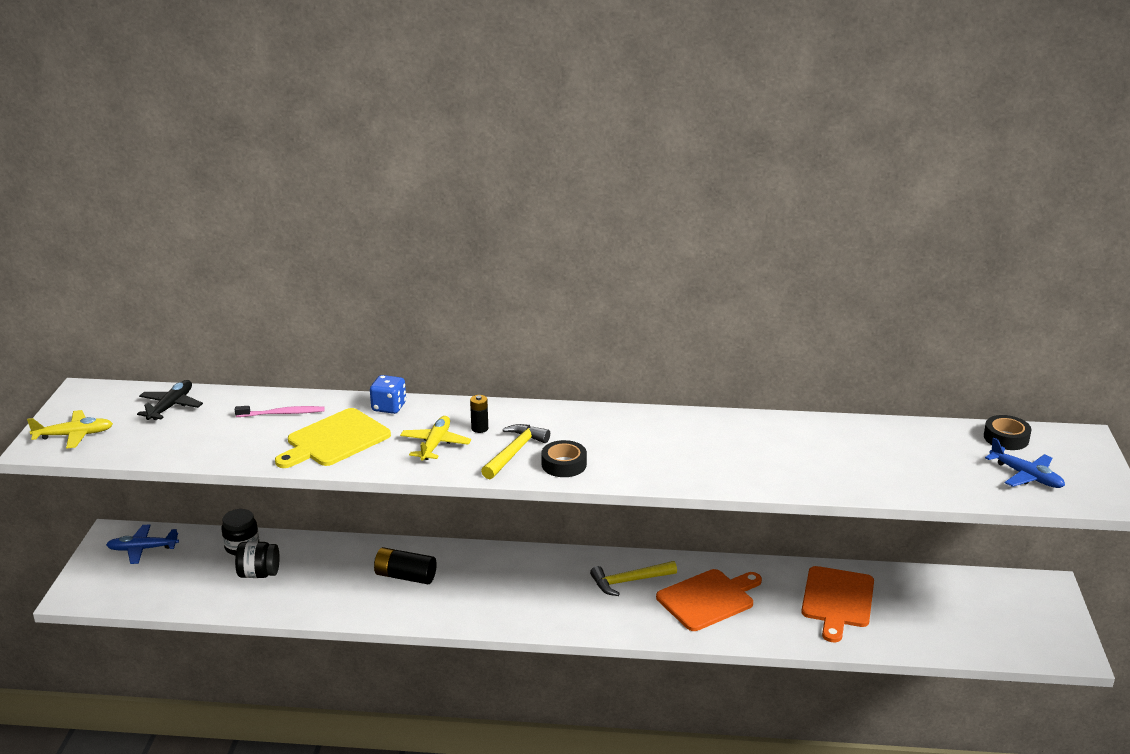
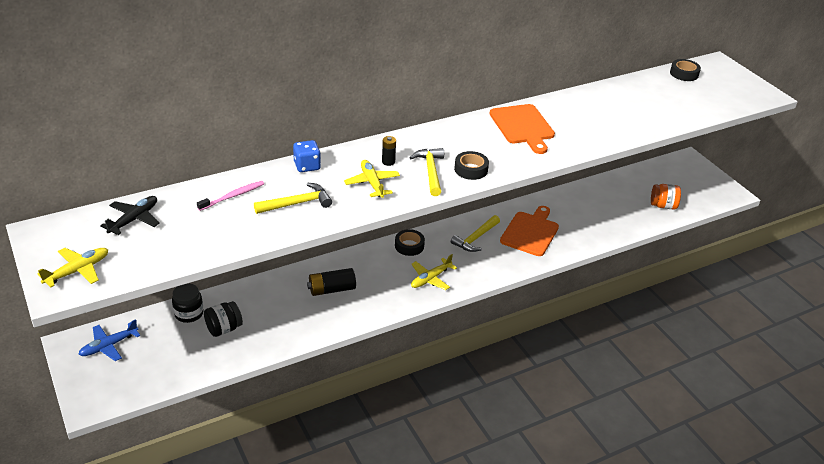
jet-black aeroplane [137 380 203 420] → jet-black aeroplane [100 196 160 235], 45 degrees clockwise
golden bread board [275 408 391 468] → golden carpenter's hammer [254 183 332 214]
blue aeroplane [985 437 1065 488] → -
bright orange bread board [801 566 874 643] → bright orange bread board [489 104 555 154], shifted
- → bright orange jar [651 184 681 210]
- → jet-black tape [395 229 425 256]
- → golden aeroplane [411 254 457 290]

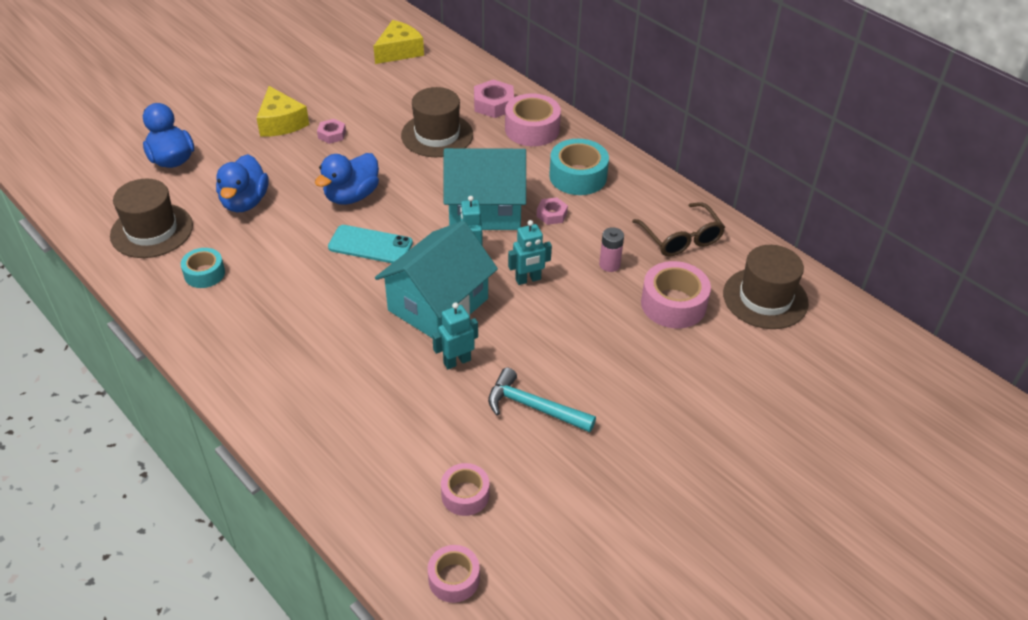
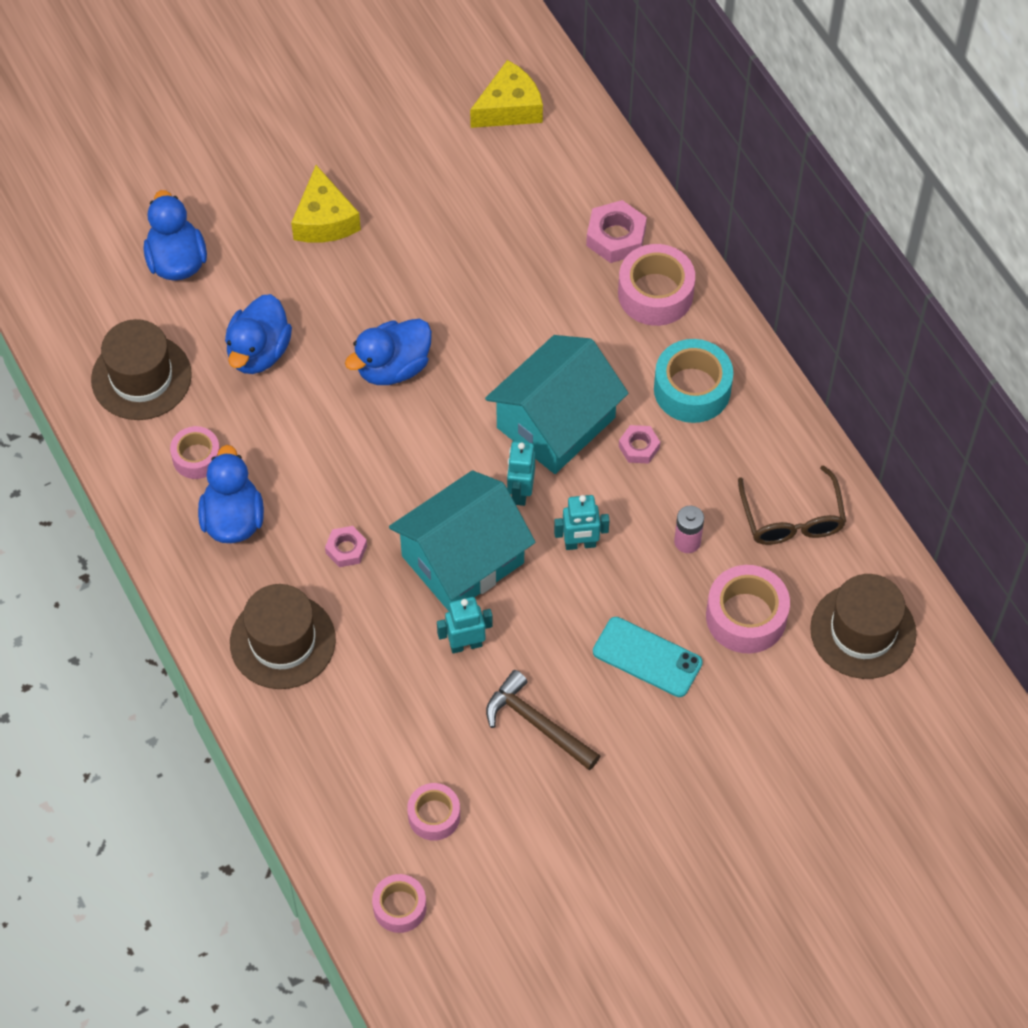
russet tall hat [401 87 473 157] → russet tall hat [230 584 336 689], shifted
rosy hexagon nut [317 119 346 144] → rosy hexagon nut [325 526 367 567], shifted
turquoise cottage [444 148 526 230] → turquoise cottage [485 335 628 474], 60 degrees counterclockwise
turquoise phone [328 225 413 263] → turquoise phone [593 617 703 697], shifted
turquoise tape [181 248 225 288] → rosy tape [170 426 220 479]
turquoise carpenter's hammer [488 368 596 432] → russet carpenter's hammer [486 670 600 770]
- → blue rubber duck [198 445 264 543]

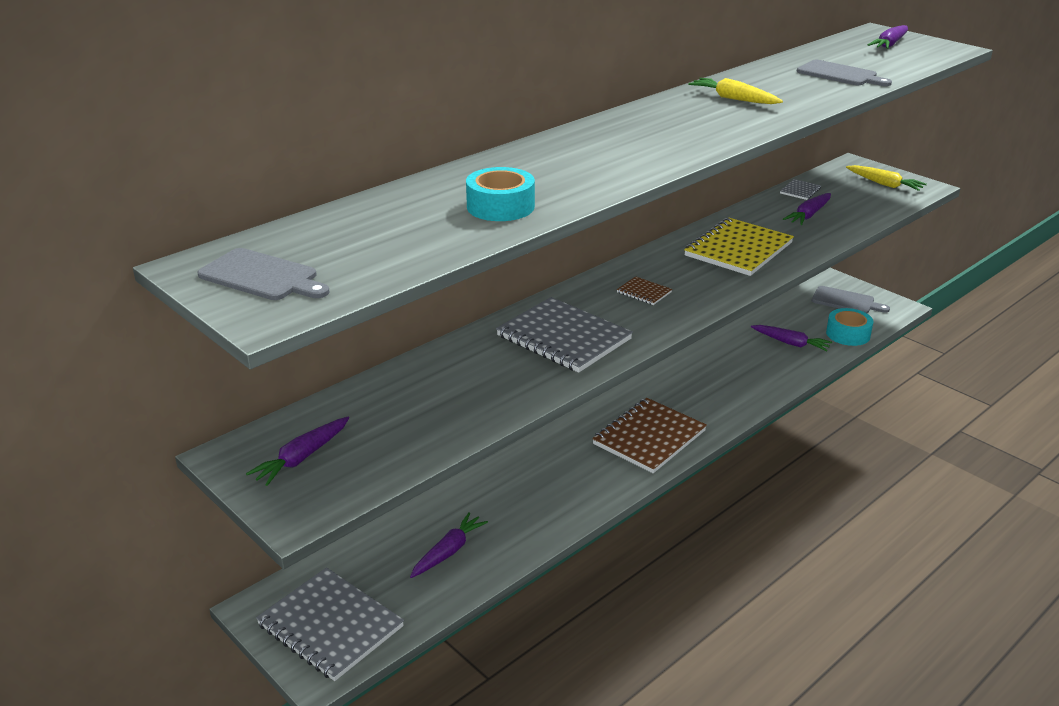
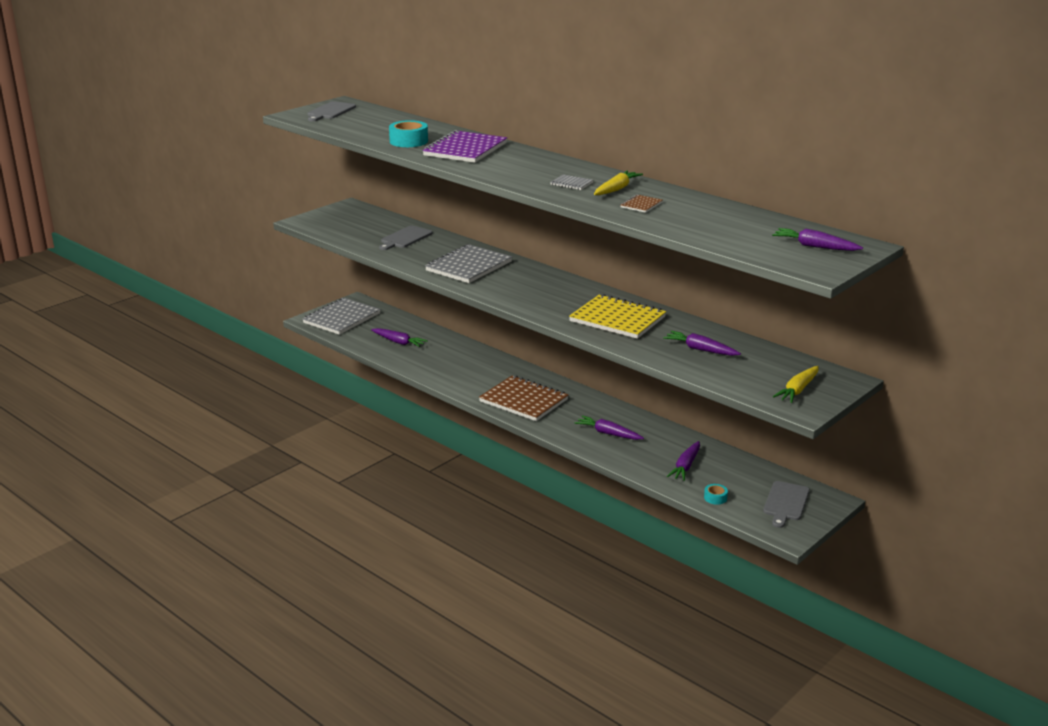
gray bread board [797 60 892 86] → gray bread board [379 226 432 250], shifted
gray notepad [780 179 821 200] → gray notepad [550 174 593 190], shifted
russet notepad [617 276 672 305] → russet notepad [620 194 663 213], shifted
turquoise tape [826 308 874 346] → turquoise tape [704 484 728 505], x0.53
purple root vegetable [246 417 349 486] → purple root vegetable [574 415 644 440], shifted
- → purple notepad [422 130 507 163]

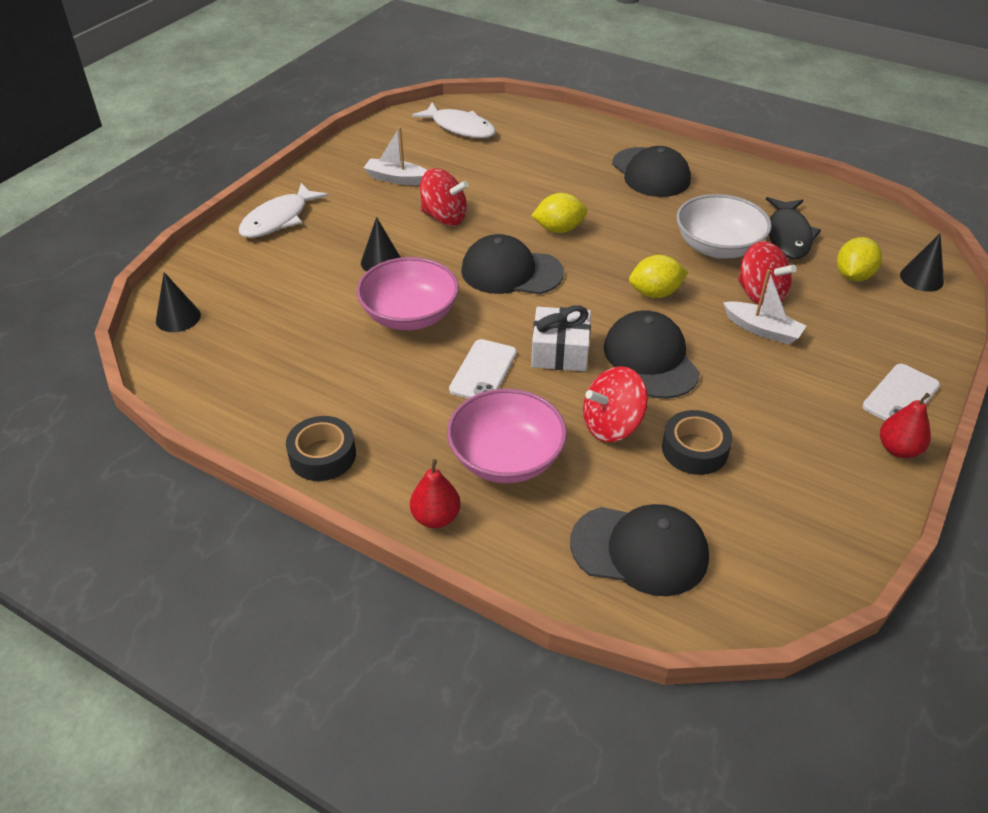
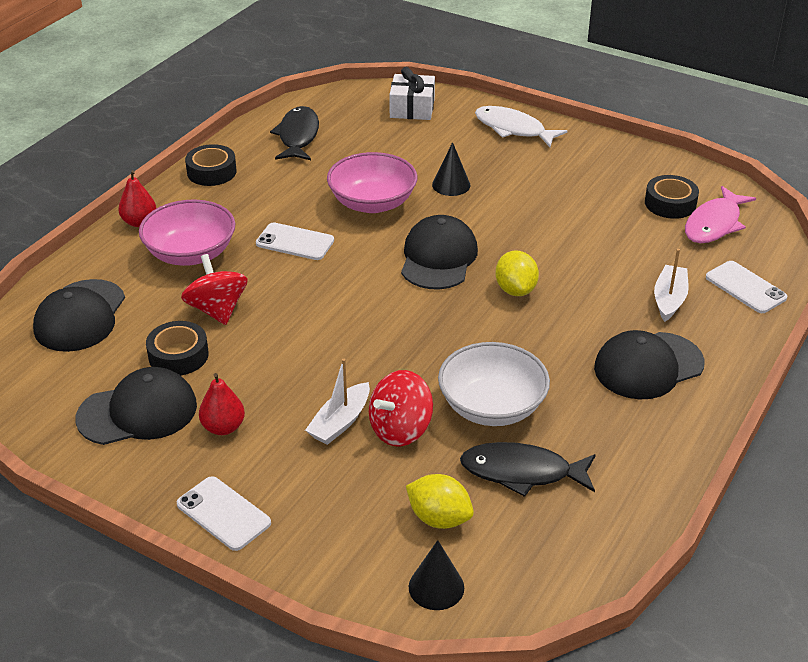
pure white toy fish [412 103 496 138] → rosy toy fish [685 186 756 243]
pure white sailboat [364 126 427 185] → pure white sailboat [654 249 689 322], shifted
crimson spinning top [420 168 468 226] → -
golden lemon [629 255 688 298] → -
jet-black cone shape [156 272 201 332] → -
pure white present [531 305 591 371] → pure white present [389 67 435 120], shifted
jet-black cap [604 310 700 399] → jet-black cap [75 367 197 445], shifted
crimson pear fruit [880 393 931 458] → crimson pear fruit [199 373 245 435], shifted
- → jet-black toy fish [270 106 319 160]
- → jet-black tape [645 175 699 219]
- → pure white phone [706 261 787 313]

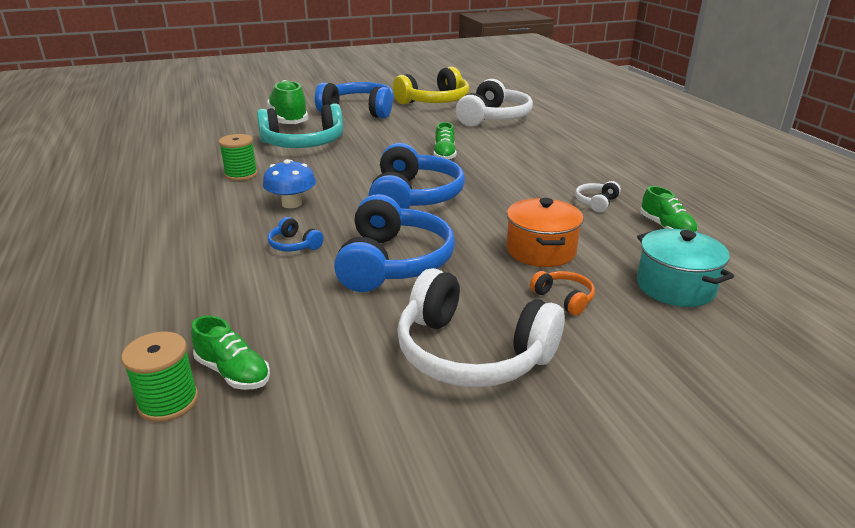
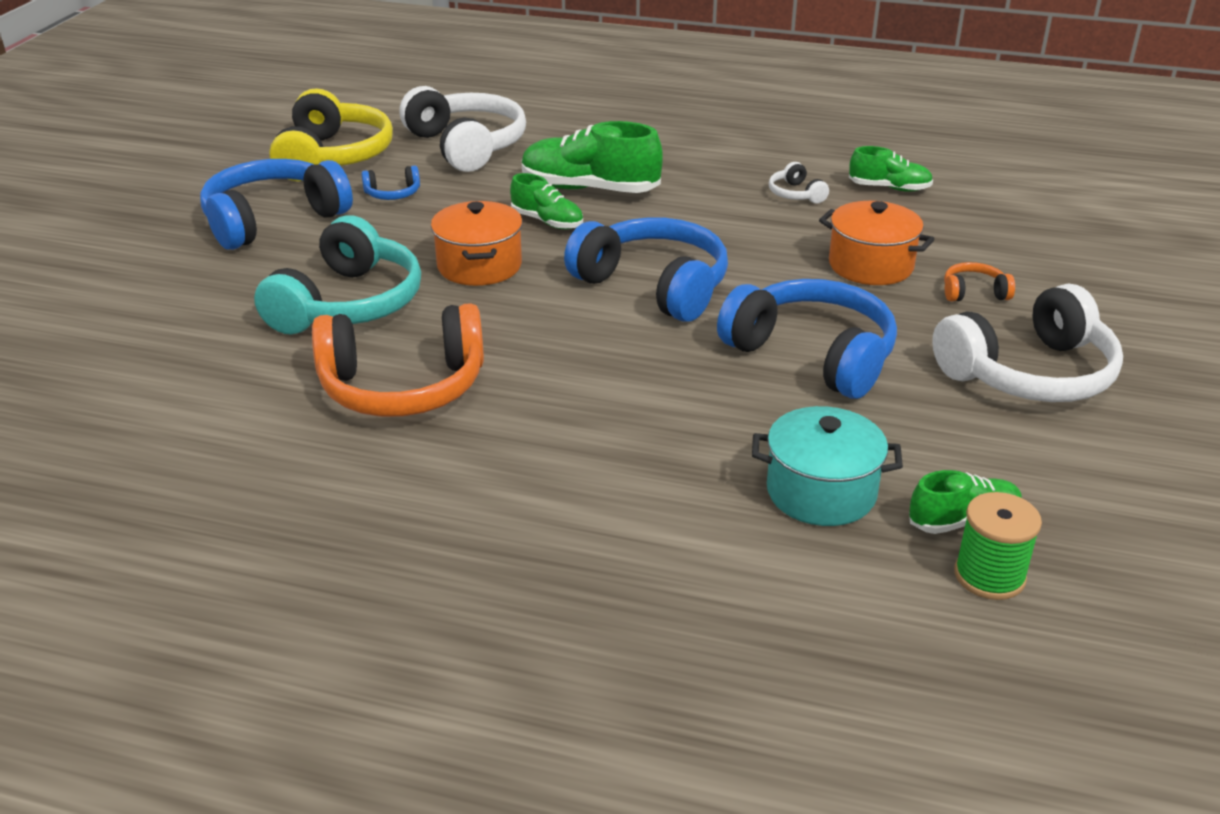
leaf-green lace-up shoe [267 80 308 124] → leaf-green lace-up shoe [522 121 663 193], shifted
leaf-green bobbin [219 134 258 181] → bright orange headset [312 303 484 417]
blue toadstool [263 159 316 208] → -
blue headset [268 217 324 252] → blue headset [362 165 420 200], shifted
turquoise stockpot [637 229 734 307] → turquoise stockpot [752 406 903 526], shifted
- → bright orange stockpot [431 201 523 286]

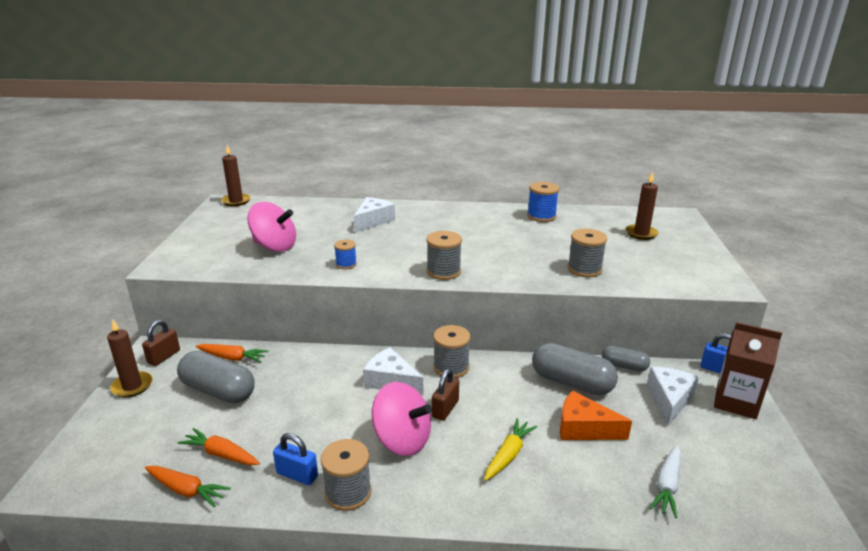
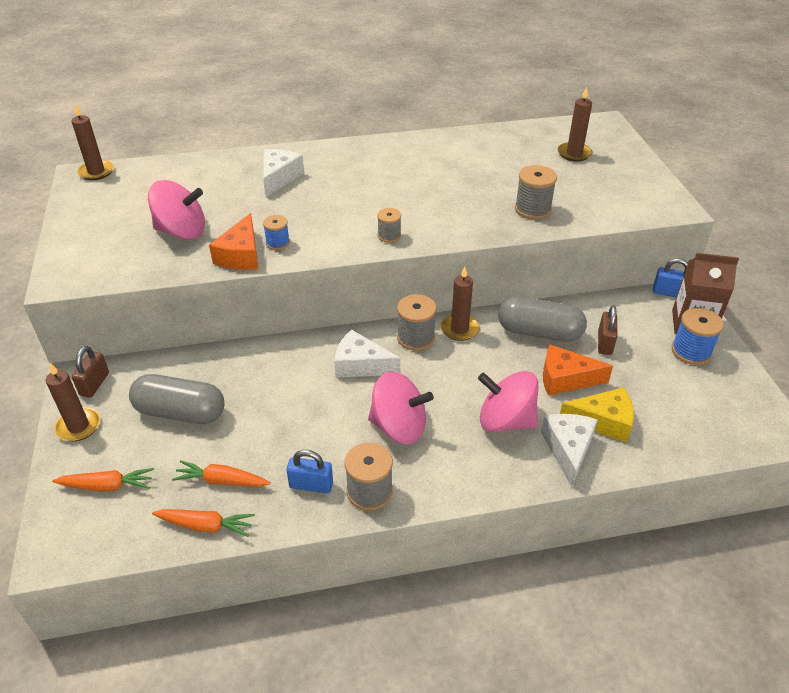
blue bobbin [527 182 559 222] → blue bobbin [671 308 724 365], shifted
gray bobbin [426 231 462 280] → gray bobbin [377 208 401 243], x0.62
bright orange root vegetable [196 344 269 362] → bright orange root vegetable [52 468 154 491], shifted
gray pill [602 346 650 371] → -
pure white piece of cheese [647 367 699 426] → pure white piece of cheese [541 414 598 487], shifted
russet padlock [432 369 459 421] → russet padlock [598 306 618 355], shifted
golden root vegetable [484 418 537 481] → rosy spinning top [478 371 538 432]
pure white root vegetable [649 445 681 518] → -
- → bright orange piece of cheese [209 213 259 270]
- → russet wax candle [440 267 479 341]
- → golden piece of cheese [560 387 634 443]

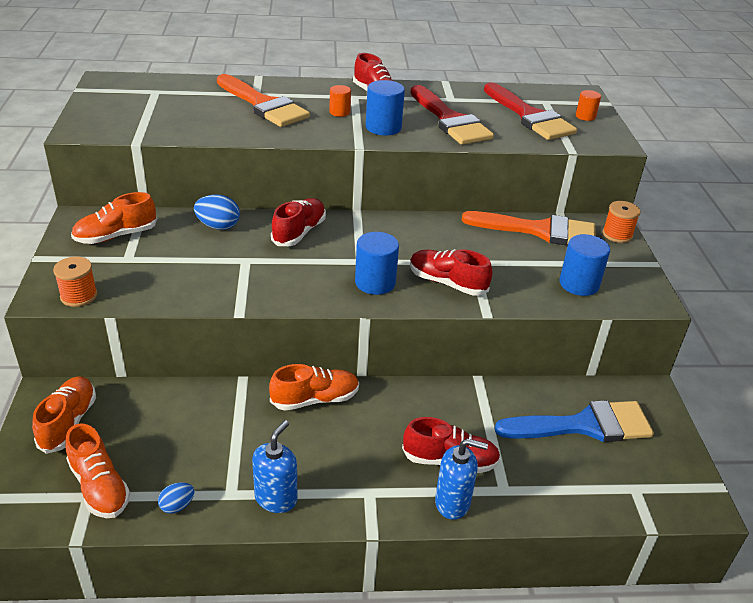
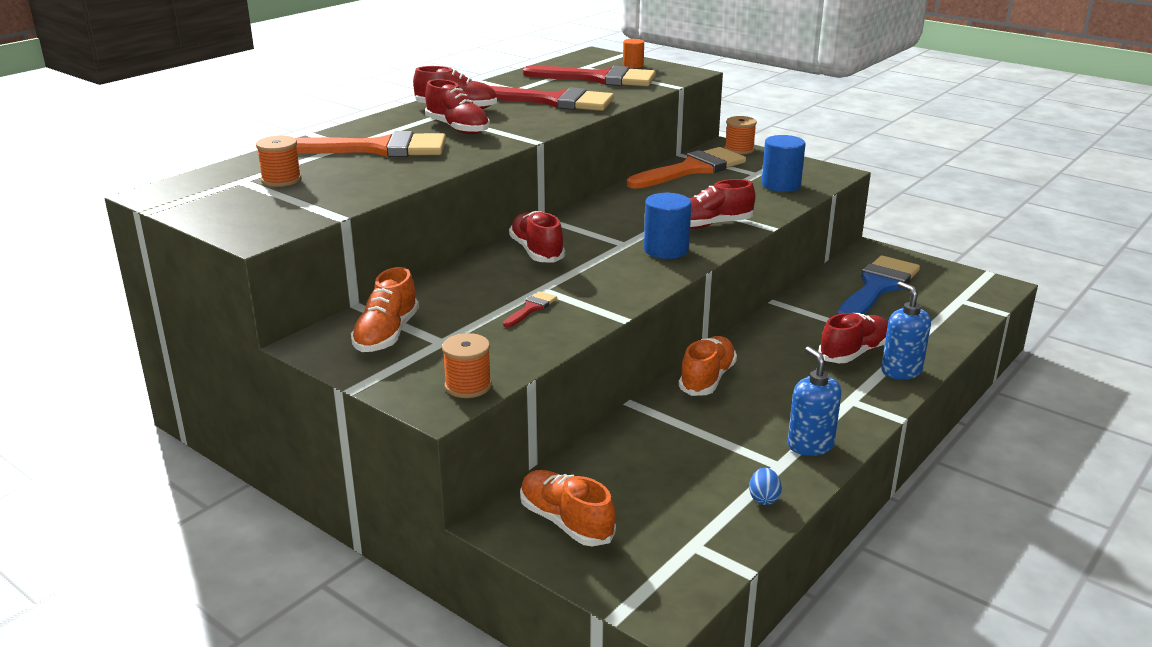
blue cylinder [366 80 405 135] → -
bright orange cylinder [329 85 351 117] → crimson lace-up shoe [425 79 490 134]
blue egg [194 194 240 230] → -
bright orange lace-up shoe [66 424 130 518] → -
blue pump bottle [435 438 488 520] → blue pump bottle [881 282 931 380], 75 degrees counterclockwise
- → bright orange bobbin [256 136 301 187]
- → crimson paintbrush [503 291 557 327]

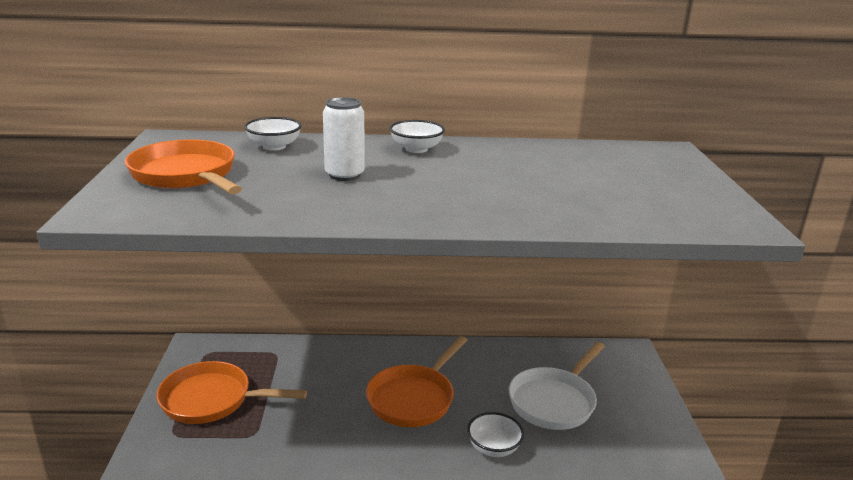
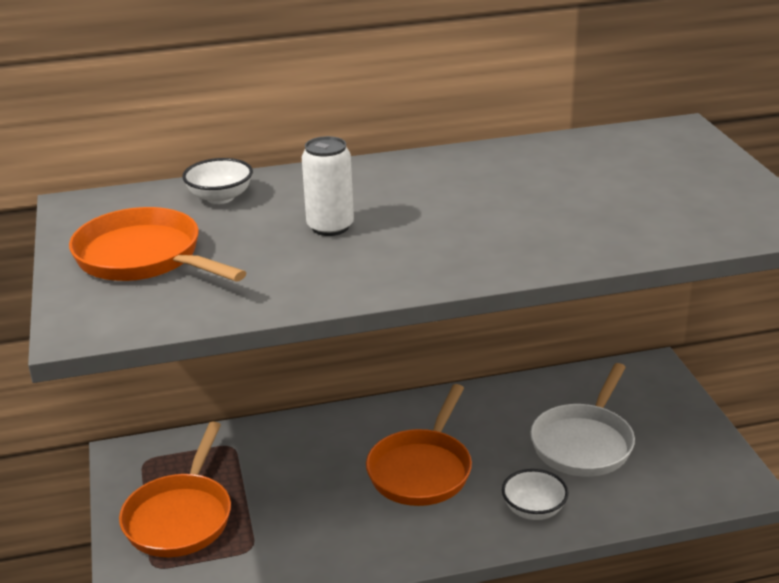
pure white bowl [389 120 445 153] → -
bright orange skillet [157 361 307 424] → bright orange skillet [119 421 231 557], 75 degrees counterclockwise

